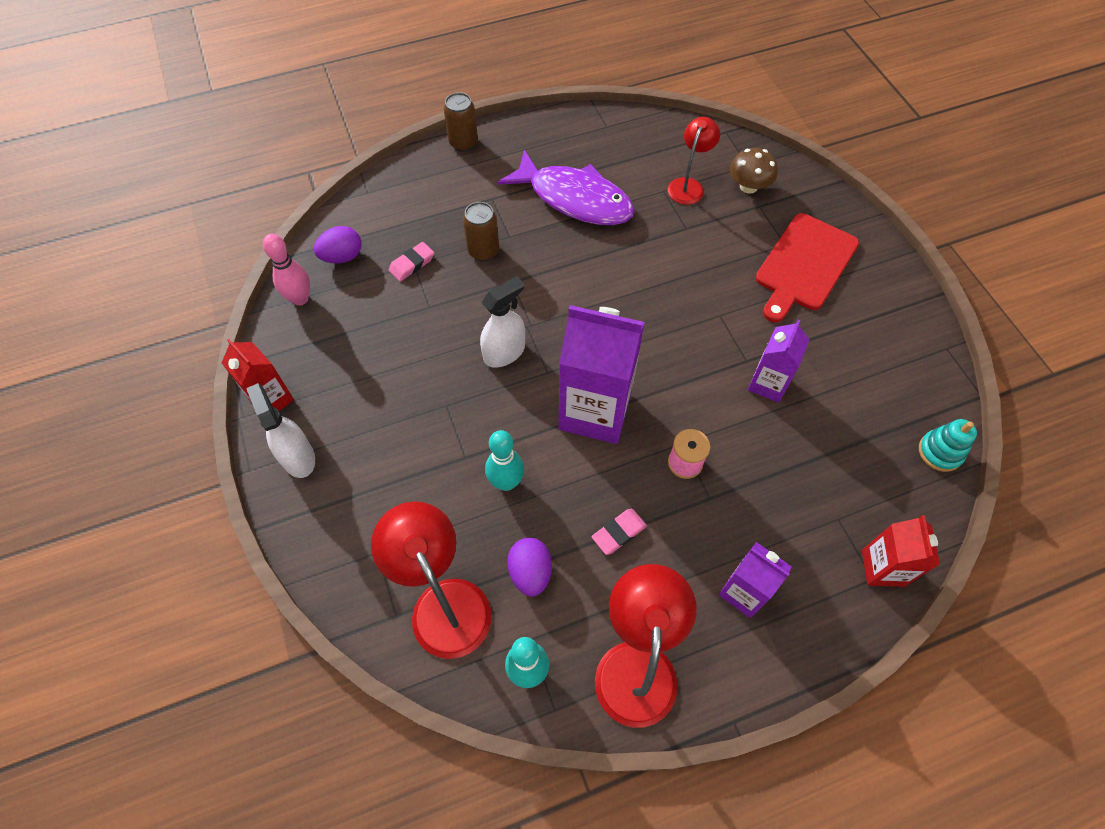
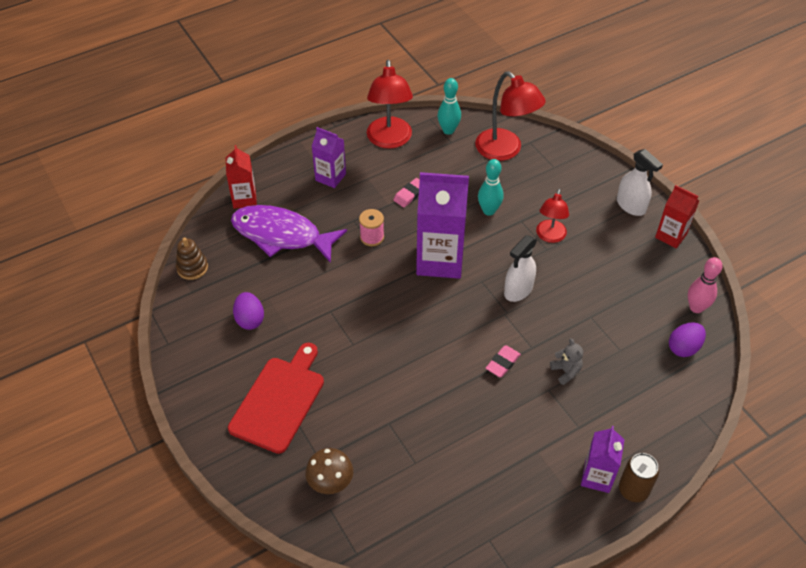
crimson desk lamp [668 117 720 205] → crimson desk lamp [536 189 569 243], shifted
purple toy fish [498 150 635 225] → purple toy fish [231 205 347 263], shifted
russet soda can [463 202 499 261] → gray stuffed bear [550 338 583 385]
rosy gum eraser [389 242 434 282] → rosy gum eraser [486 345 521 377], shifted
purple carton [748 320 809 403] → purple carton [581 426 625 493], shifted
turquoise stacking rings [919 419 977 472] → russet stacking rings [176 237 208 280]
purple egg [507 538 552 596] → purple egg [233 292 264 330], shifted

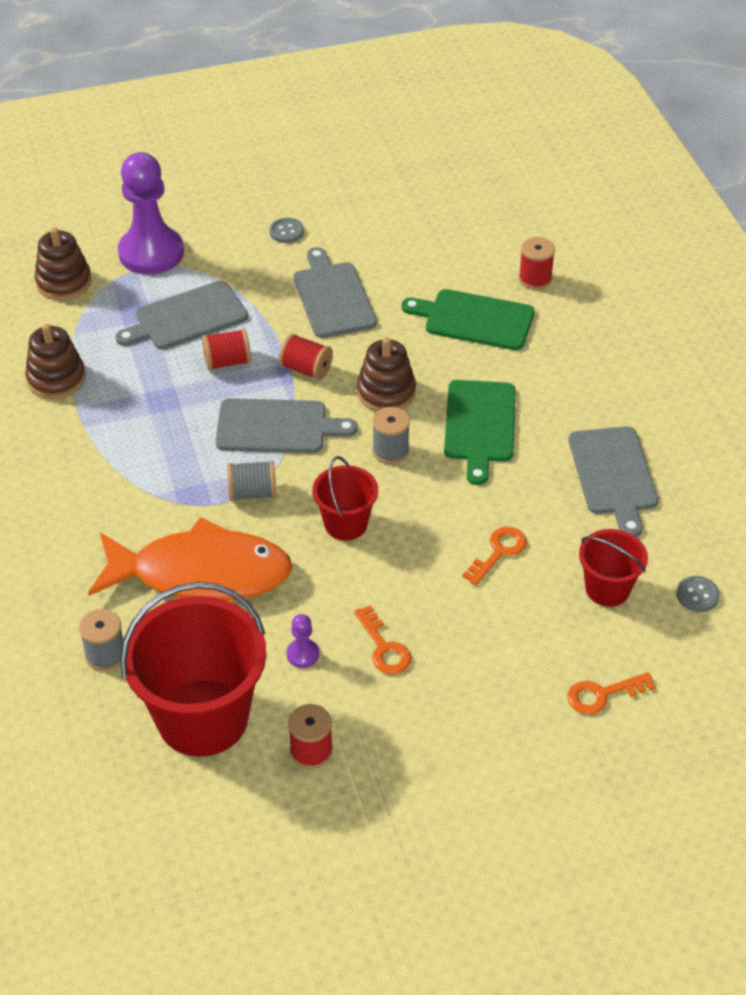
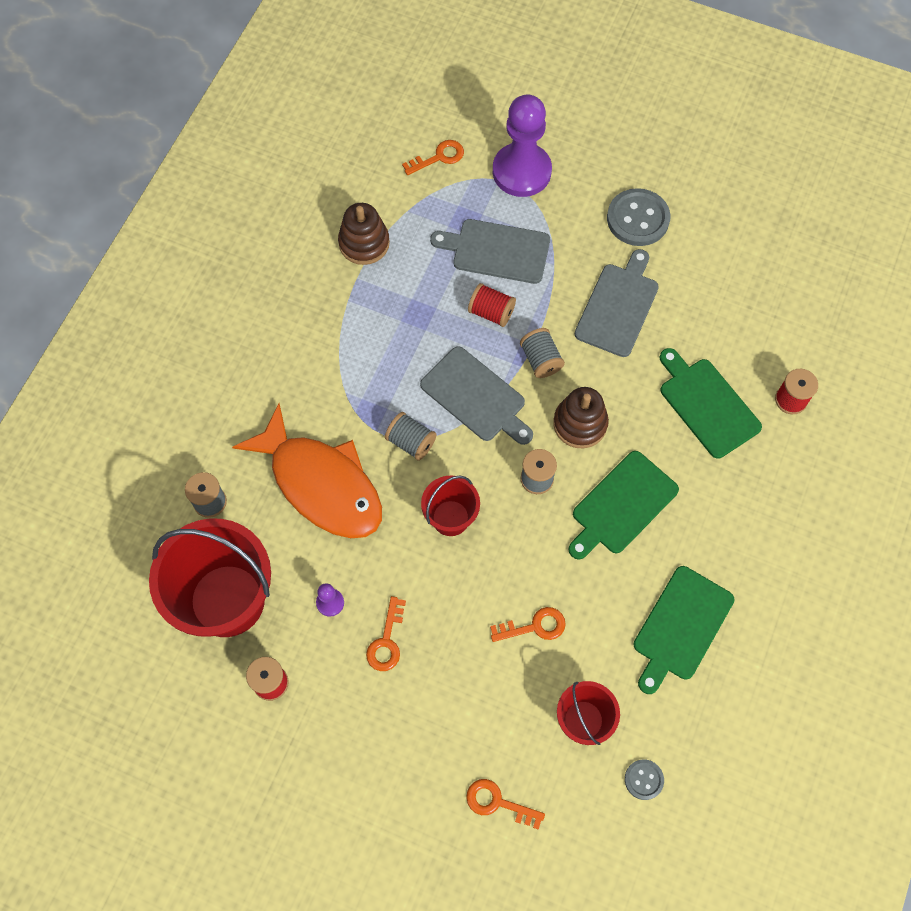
gray shirt button [269 218 304 243] → gray shirt button [607 188 670 246], x1.93
russet stacking rings [34 227 92 300] → bright orange door key [402 140 464 175]
crimson bobbin [279 334 333 380] → gray bobbin [520 328 565 378]
gray bread board [569 426 658 537] → leaf-green bread board [633 566 734 694]

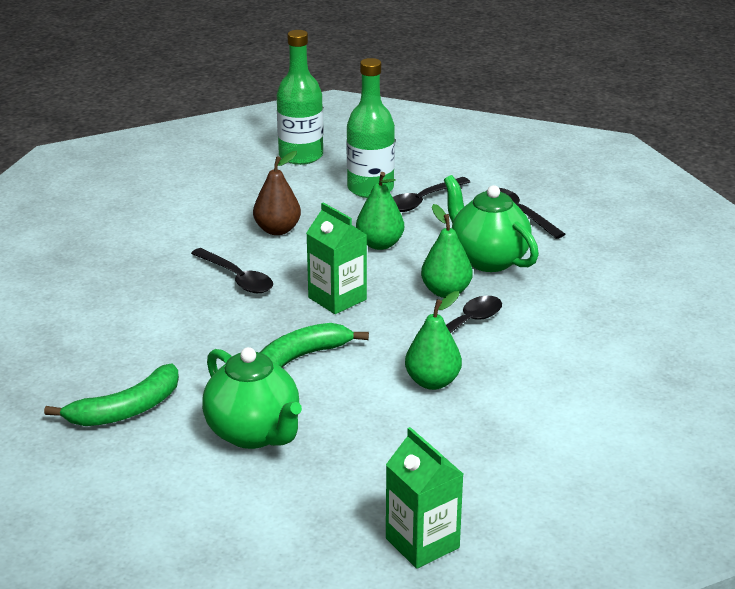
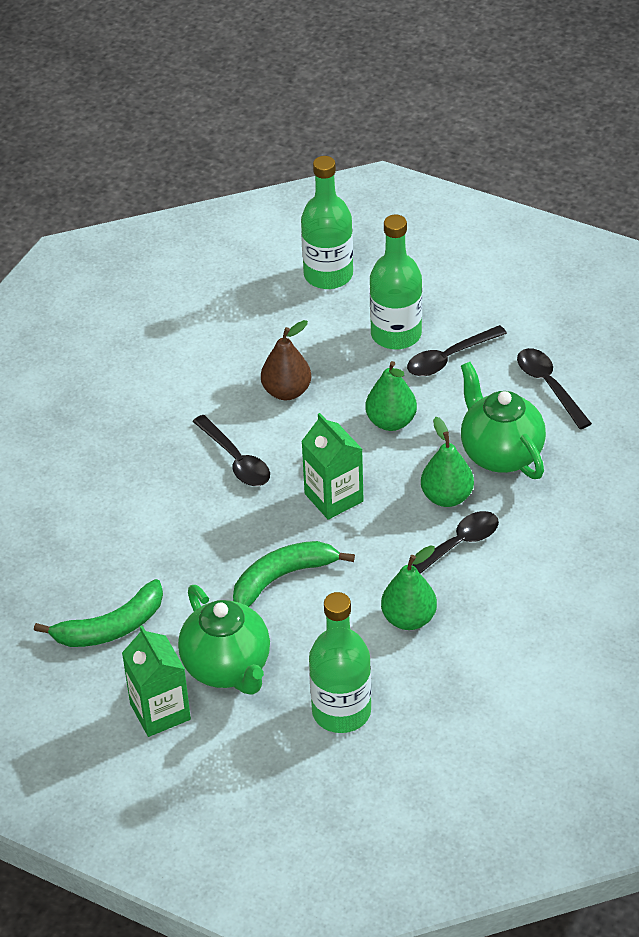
leaf-green carton [386 427 463 569] → leaf-green carton [122 625 191 737], shifted
- → leaf-green drink bottle [309 592 371 733]

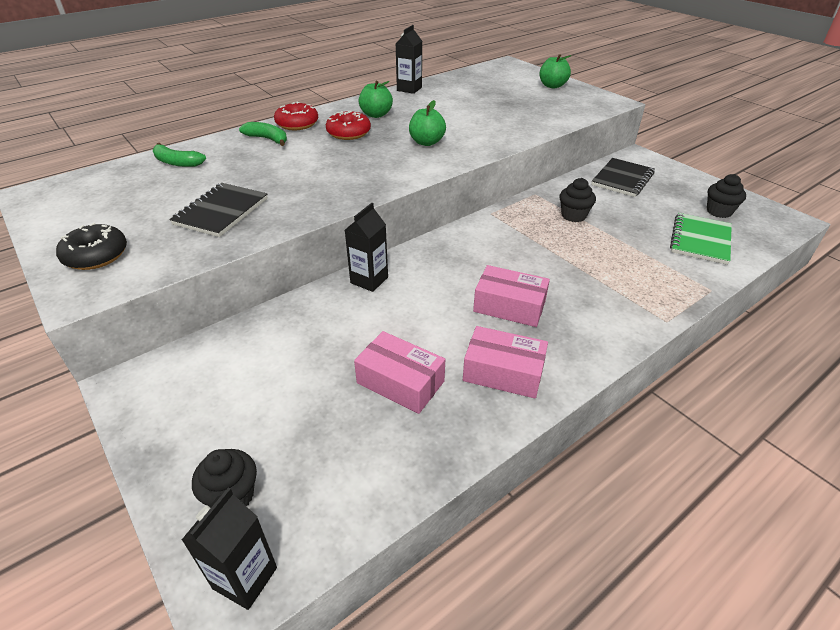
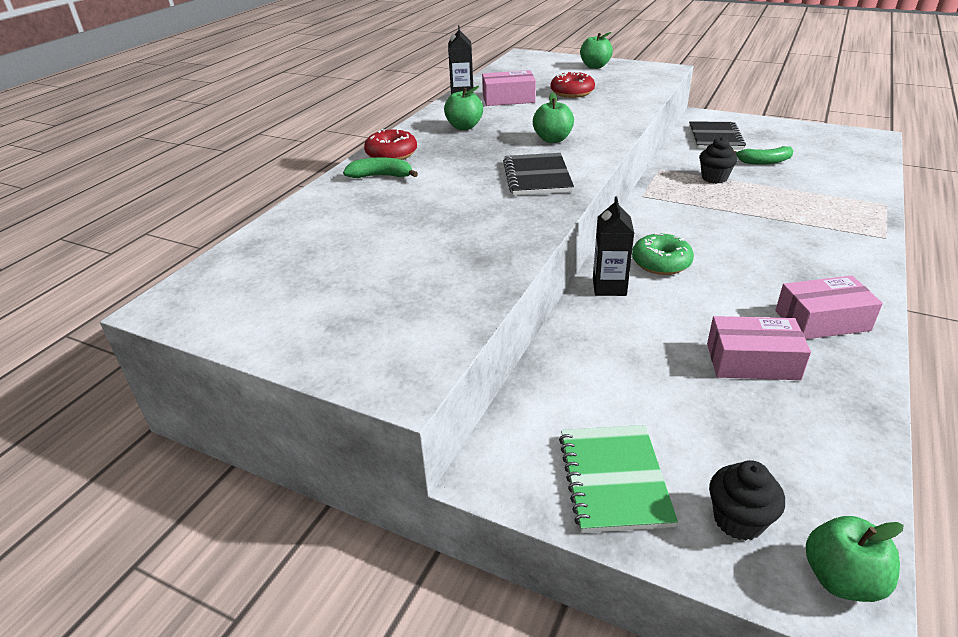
crimson doughnut [326 111 371 140] → crimson doughnut [550 72 595 98], shifted
leaf-green banana [153 143 206 167] → leaf-green banana [734 146 794 165], shifted
jet-black fairy cake [707 174 746 218] → -
jet-black notepad [170 183 268 237] → jet-black notepad [503 153 574 195], shifted
leaf-green notepad [670 213 732 265] → leaf-green notepad [559 425 678 533], shifted
jet-black doughnut [56 223 127 270] → -
rosy box [473 265 550 327] → rosy box [482 70 536 106], shifted
jet-black carton [182 488 277 610] → leaf-green apple [806 516 903 602]
- → leaf-green doughnut [632 233 694 275]

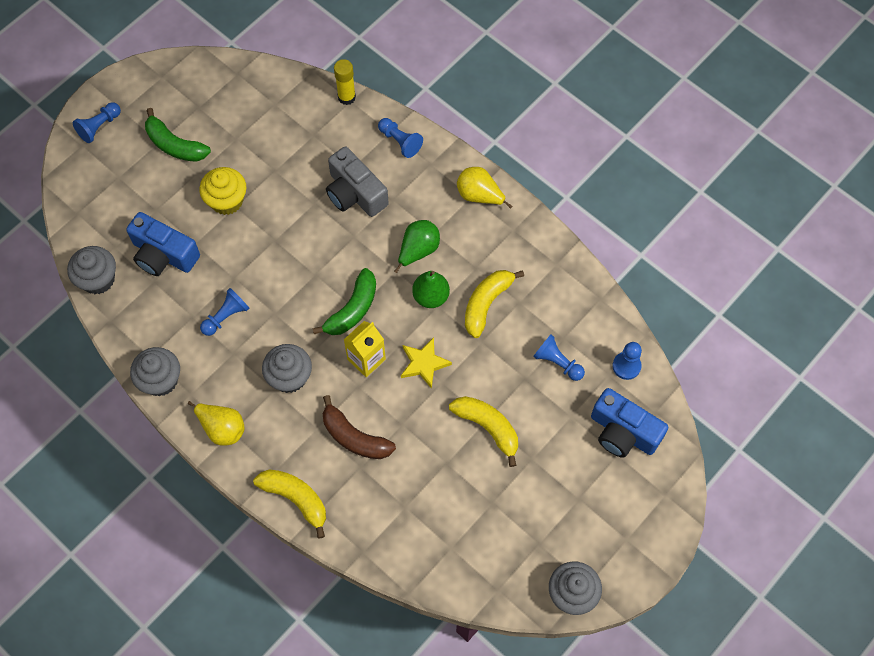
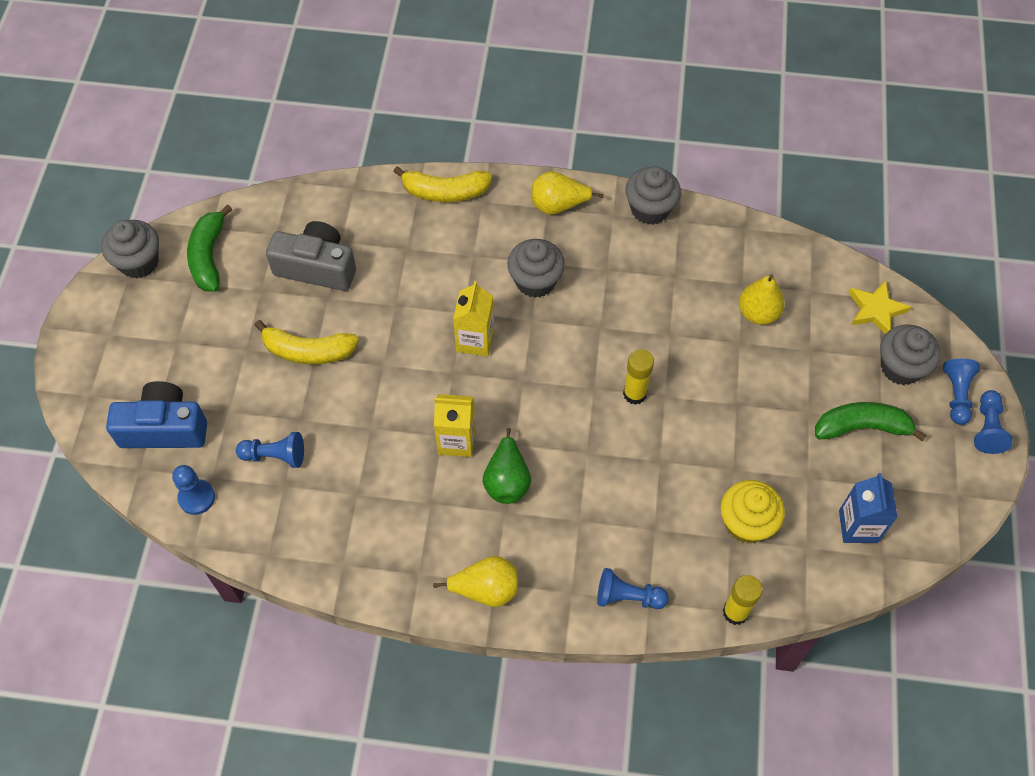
gray camera [326 146 389 217] → gray camera [266 221 356 291], shifted
golden fairy cake [199 167 246 215] → golden fairy cake [721 480 785 543], shifted
blue camera [126 212 200 276] → golden pear fruit [739 274 785 325]
gray fairy cake [67 246 116 294] → gray fairy cake [880 324 941 385], shifted
leaf-green banana [312 268 376 335] → leaf-green banana [187 204 232 291], shifted
golden banana [465 270 524 338] → -
leaf-green pear fruit [412 271 450 308] → golden carton [434 394 475 457]
blue game pawn [200 288 249 336] → blue game pawn [974 390 1013 454], shifted
golden star shape [401 337 452 389] → golden star shape [849 280 911 334], shifted
russet banana [323 395 396 459] → -
- → golden glue [623 349 654 405]
- → blue carton [839 473 898 543]

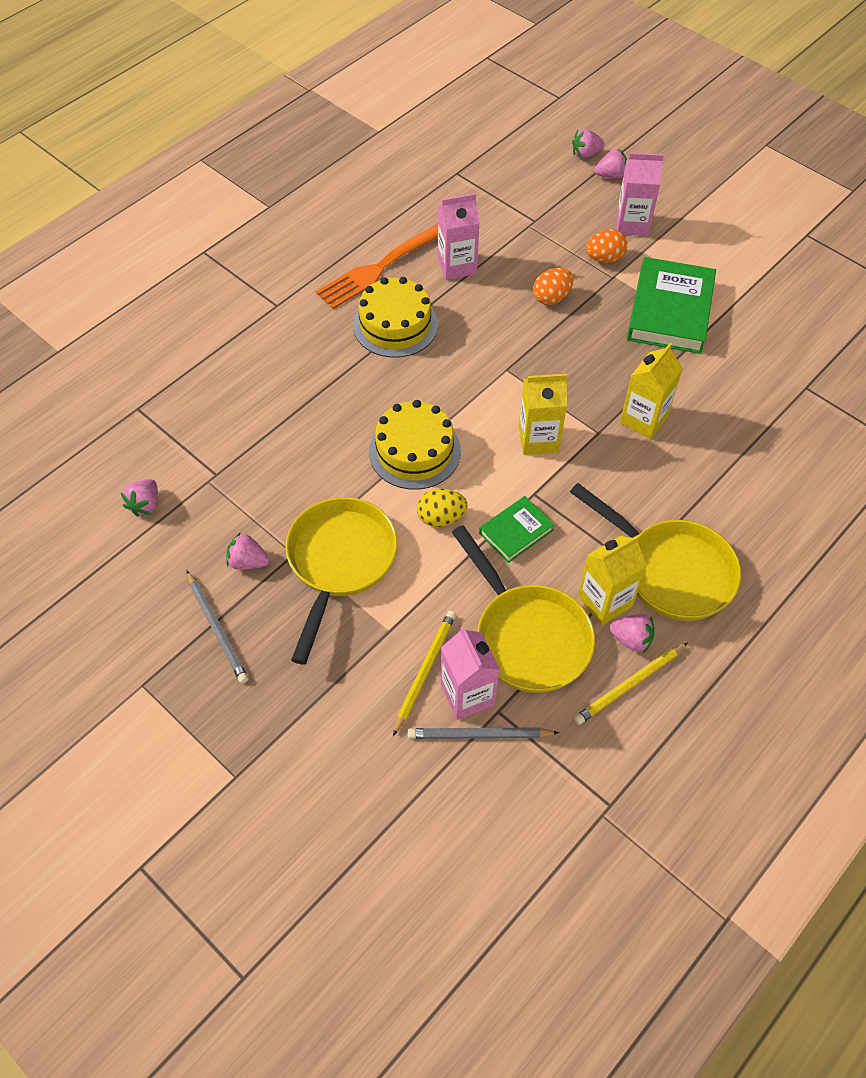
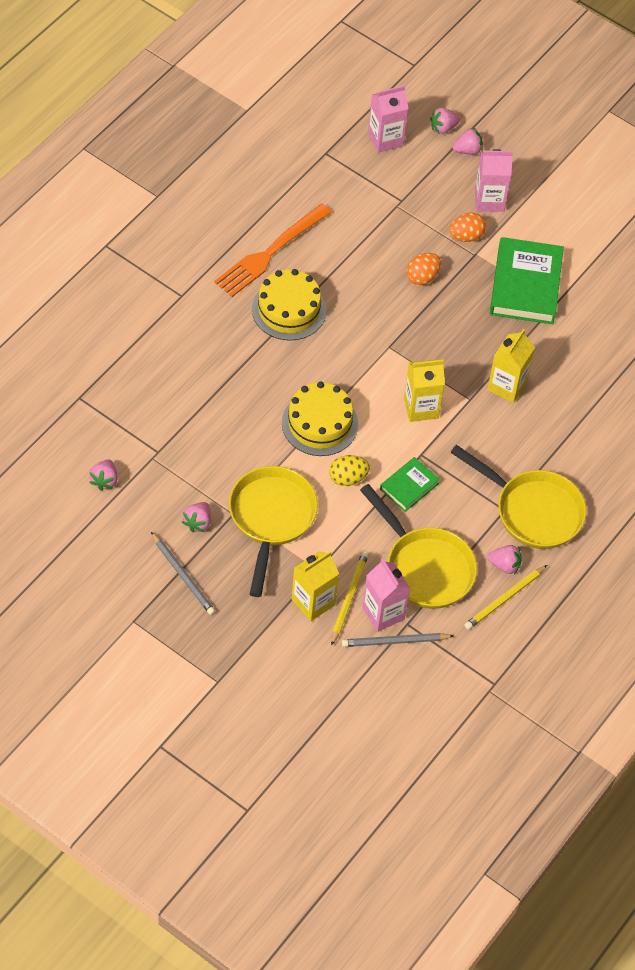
rosy carton [438 193 480 280] → rosy carton [368 85 409 153], shifted
rosy toy strawberry [226 532 269 570] → rosy toy strawberry [182 502 211 532], 75 degrees counterclockwise
golden carton [578 535 647 625] → golden carton [292 551 339 621], shifted

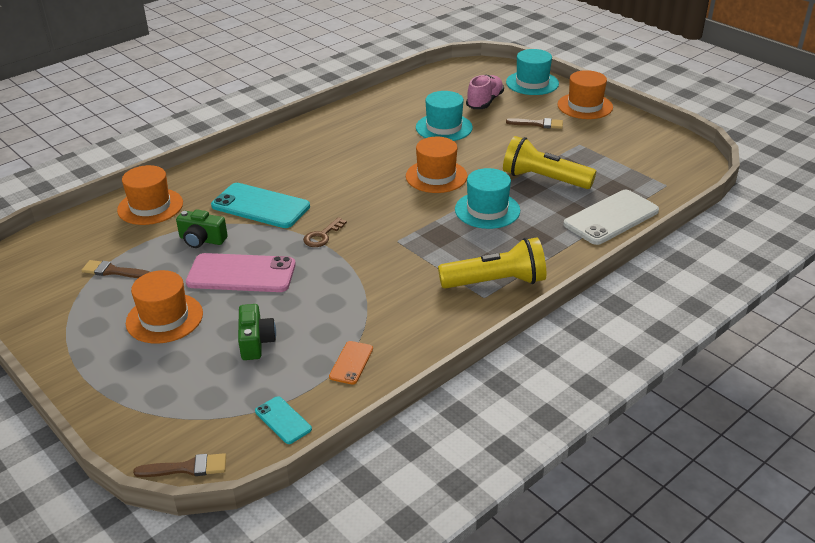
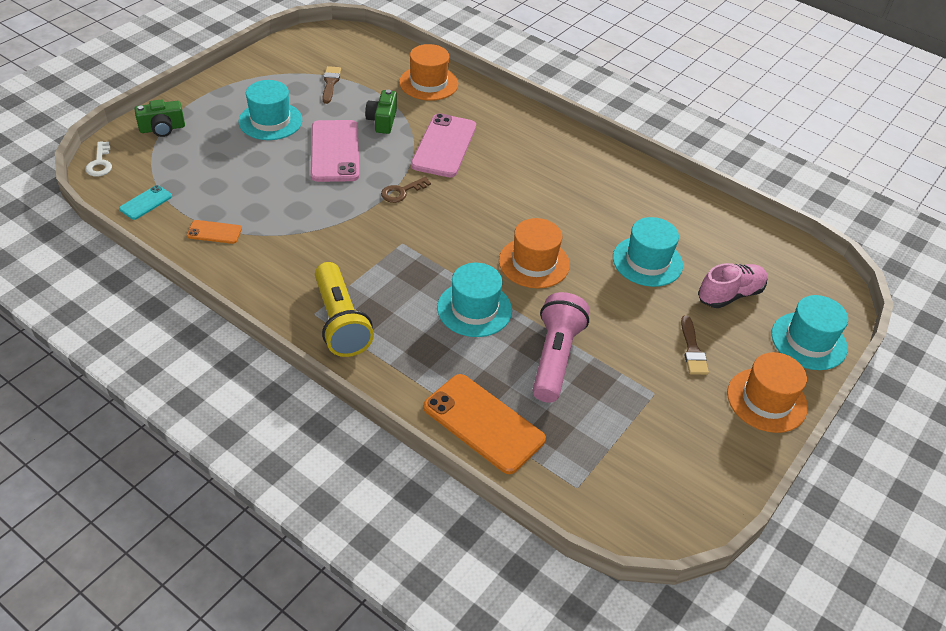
rosy lace-up shoe [466 75 504 109] → rosy lace-up shoe [698 263 767 308], 45 degrees counterclockwise
golden torch [503 136 596 189] → rosy torch [533 292 590 403]
turquoise phone [211 183 310 228] → rosy phone [411 113 476 177]
pure white phone [563 190 659 245] → bright orange phone [423 374 546 474]
russet door key [303 217 347 247] → russet door key [381 177 431 203], 60 degrees counterclockwise
bright orange tall hat [126 270 203 344] → turquoise tall hat [239 80 302 140]
leaf-green camera [238 304 276 360] → leaf-green camera [135 99 185 137], shifted
russet paintbrush [133 453 226 477] → pure white door key [85 141 112 177]

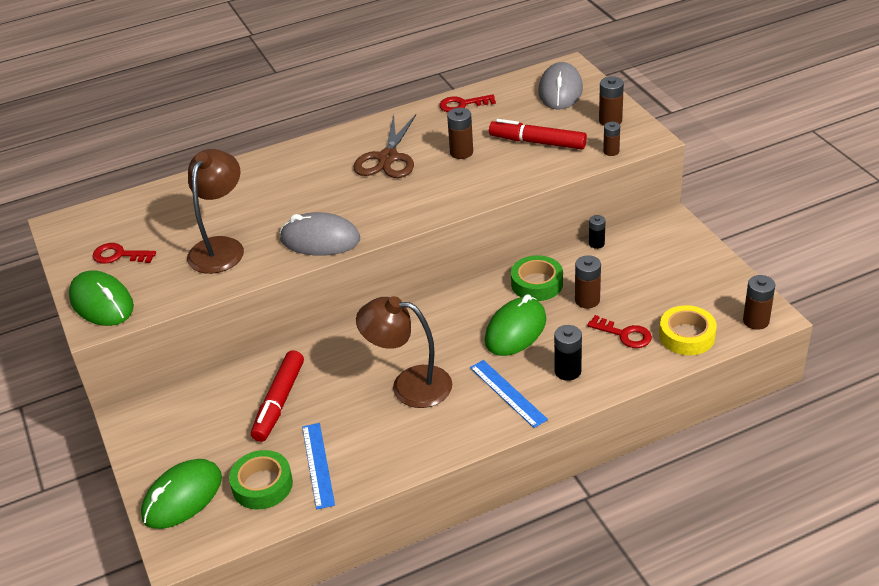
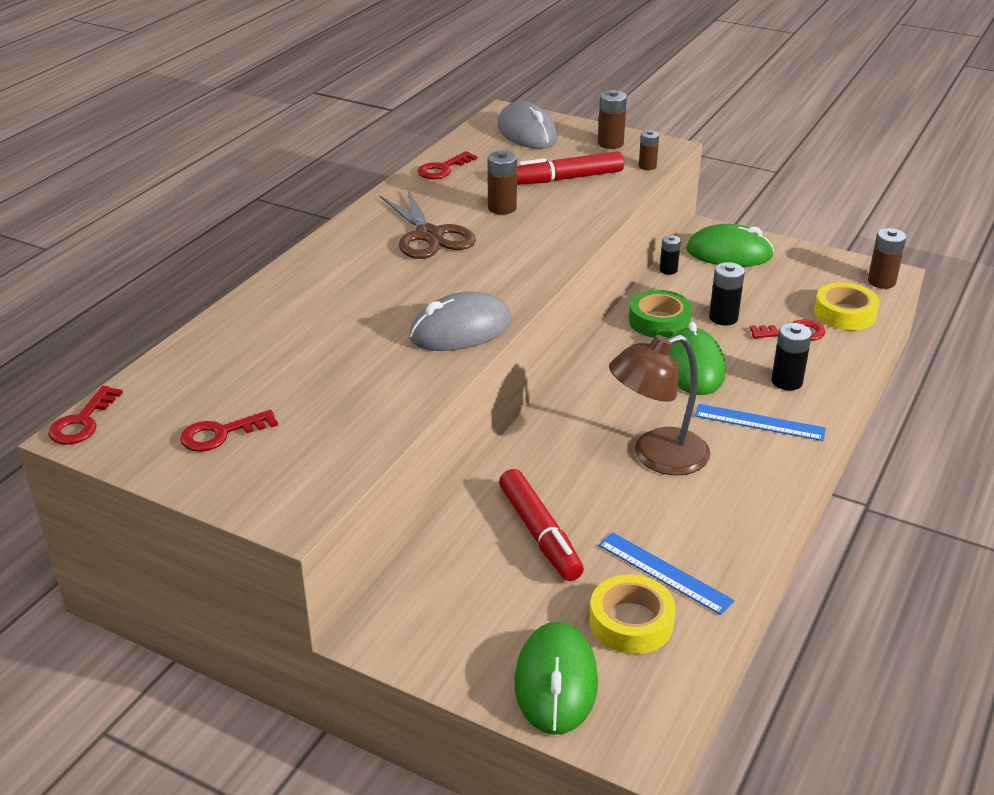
russet desk lamp [187 149 244 274] → -
russet battery [575 255 601 308] → jet-black battery [709 262 745 326]
leaf-green PC mouse [69 270 134 326] → leaf-green PC mouse [686 224 774 267], shifted
leaf-green tape [229 450 293 510] → golden tape [589 575 676 654]
- → crimson door key [48 386 123 445]

